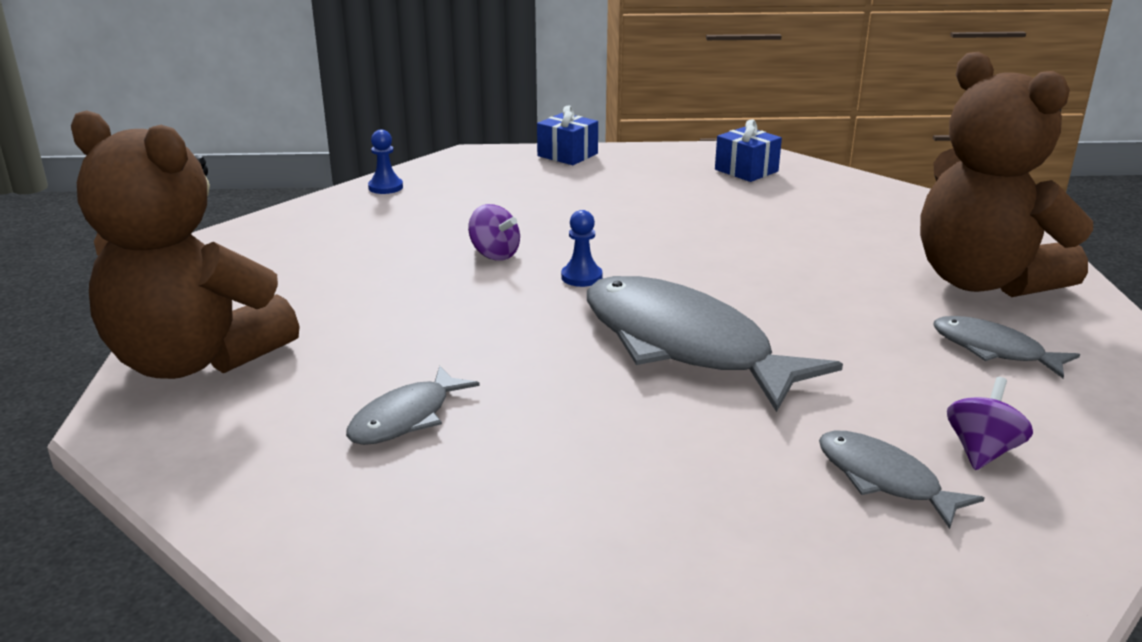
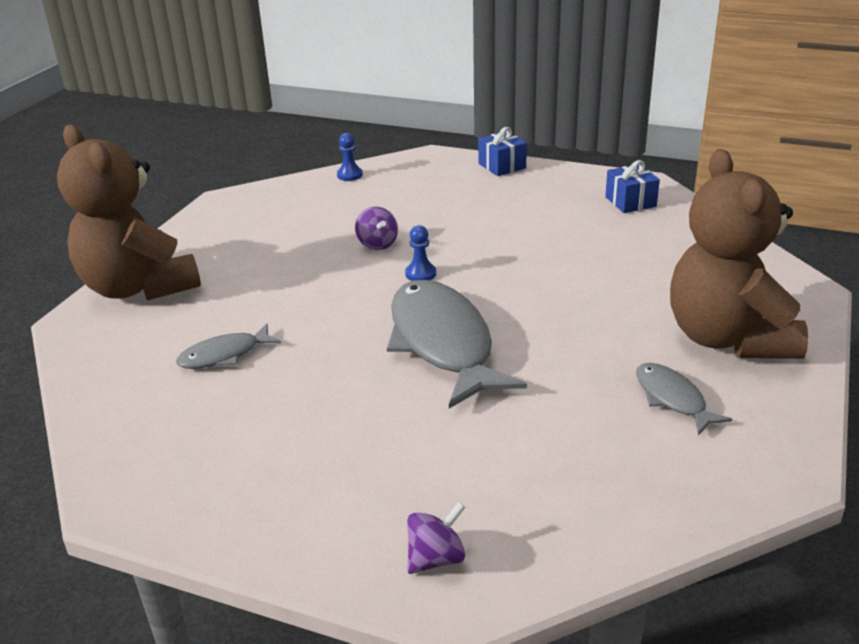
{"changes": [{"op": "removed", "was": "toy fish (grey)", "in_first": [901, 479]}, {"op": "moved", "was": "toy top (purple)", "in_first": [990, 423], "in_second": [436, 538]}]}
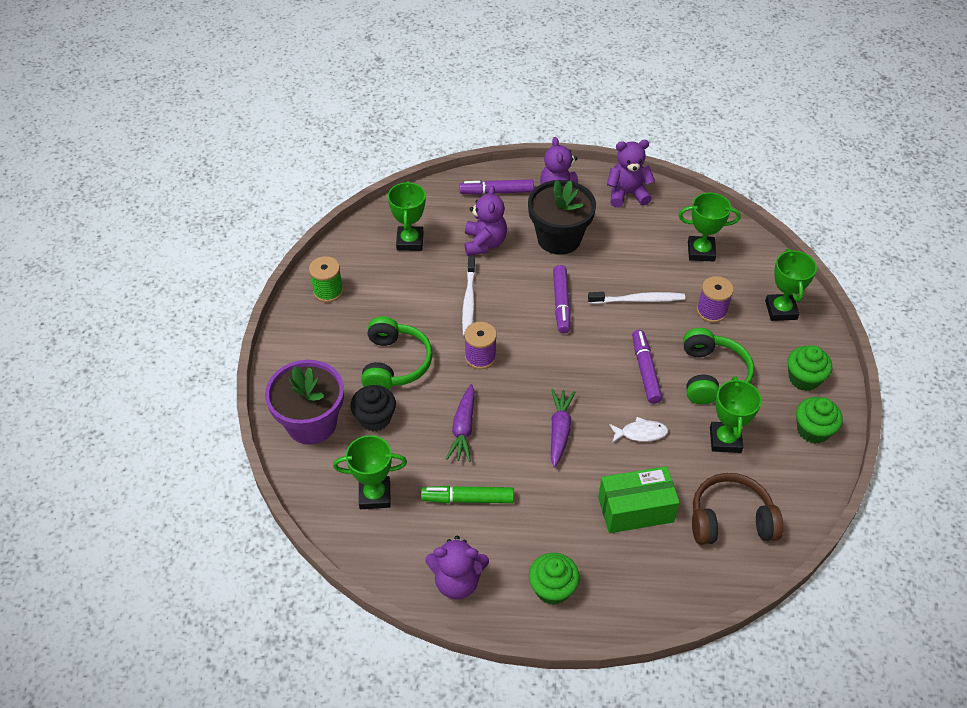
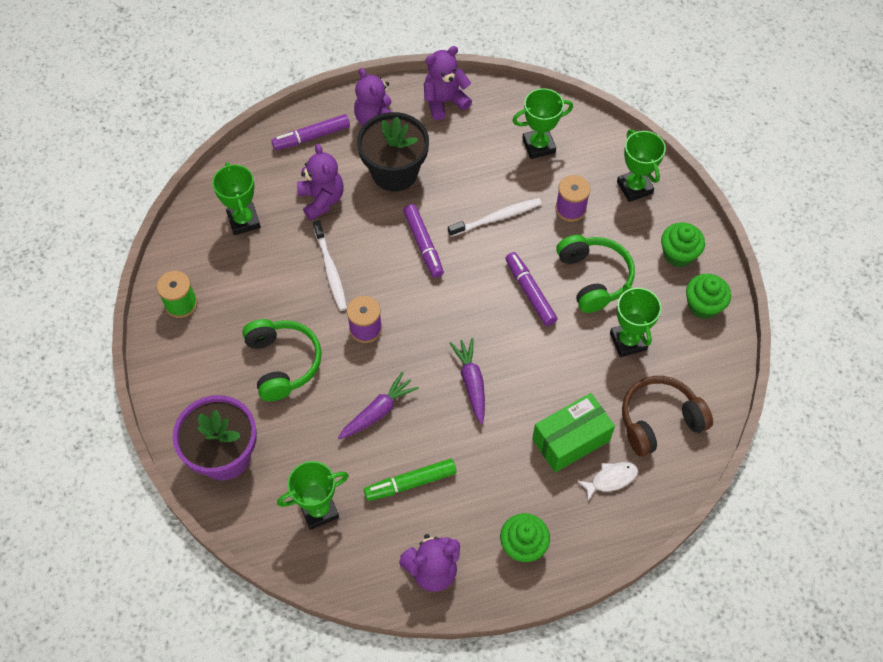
{"changes": [{"op": "removed", "was": "fairy cake (ebony)", "in_first": [373, 408]}, {"op": "moved", "was": "toy fish (snow-white)", "in_first": [638, 430], "in_second": [608, 481]}, {"op": "turned", "was": "carrot (purple)", "in_first": [460, 423], "in_second": [378, 405], "clockwise": -120}]}
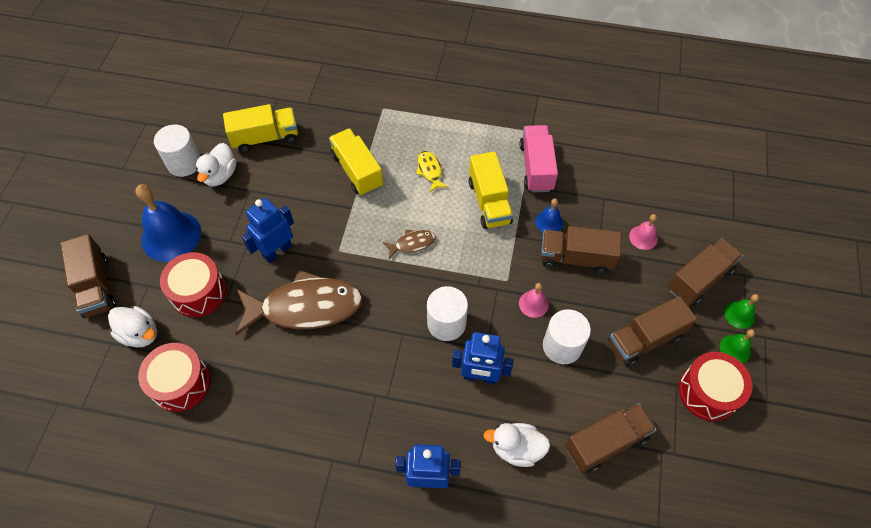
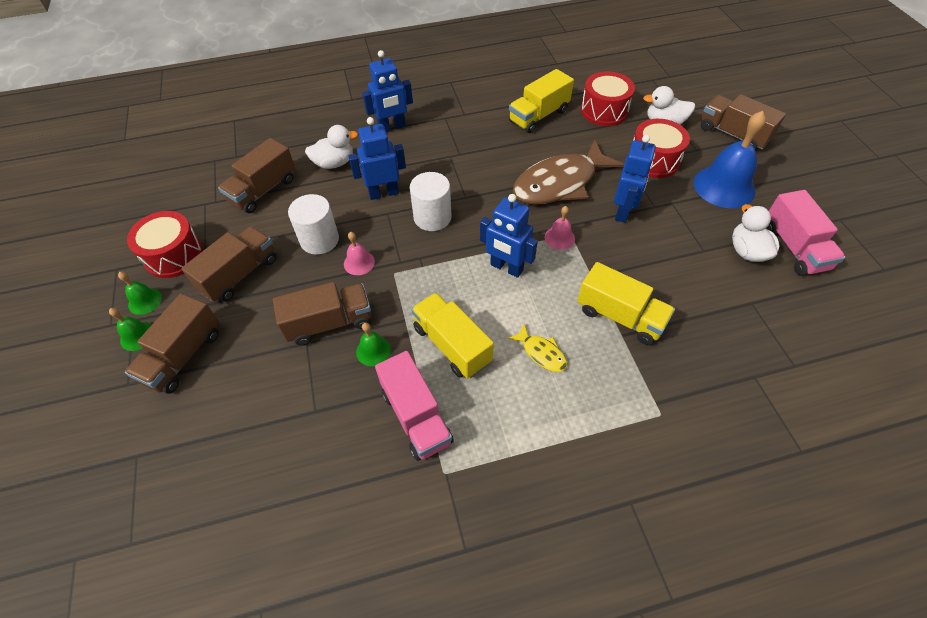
{"changes": [{"op": "moved", "was": "toy truck (golden)", "in_first": [260, 128], "in_second": [541, 101]}, {"op": "moved", "was": "bell (rosy)", "in_first": [643, 232], "in_second": [560, 228]}, {"op": "replaced", "was": "cylinder (snow-white)", "now": "toy truck (rosy)", "in_first": [177, 151], "in_second": [805, 233]}, {"op": "replaced", "was": "toy fish (russet)", "now": "toy robot (royal blue)", "in_first": [409, 244], "in_second": [509, 236]}, {"op": "recoloured", "was": "bell (royal blue)", "now": "bell (leaf-green)", "in_first": [549, 215], "in_second": [373, 344]}]}
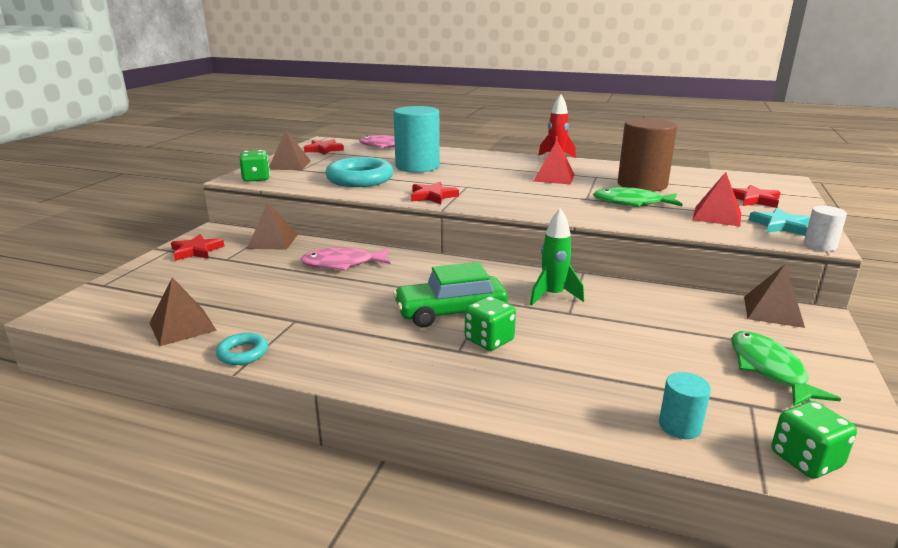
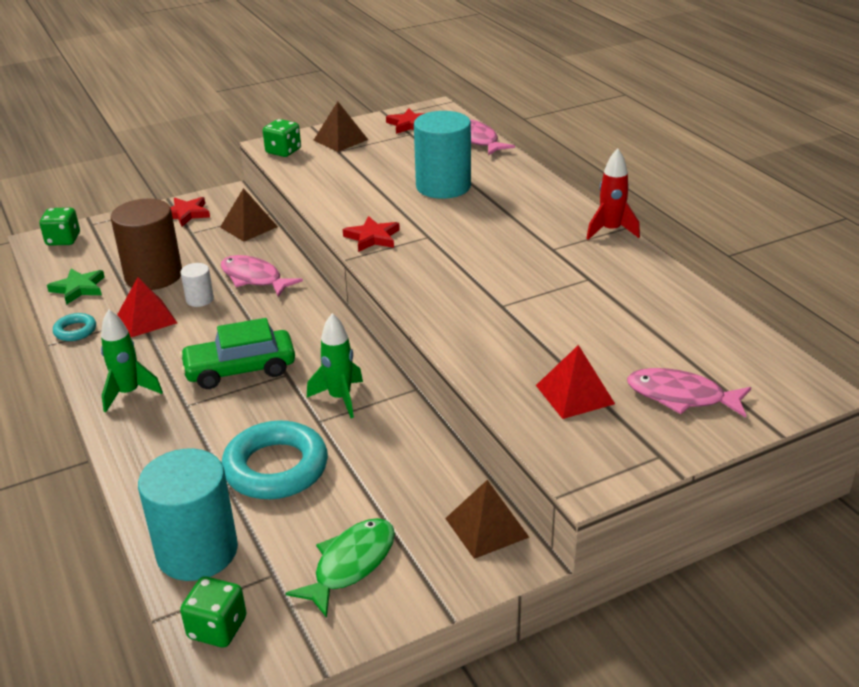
{"changes": [{"op": "removed", "was": "toy fish (leaf-green)", "in_first": [638, 197]}, {"op": "removed", "was": "five-pointed star (aqua)", "in_first": [779, 222]}, {"op": "added", "now": "toy rocket (leaf-green)", "in_second": [132, 360]}, {"op": "moved", "was": "ring (aqua)", "in_first": [359, 172], "in_second": [275, 459]}, {"op": "moved", "was": "die (leaf-green)", "in_first": [490, 323], "in_second": [60, 227]}, {"op": "moved", "was": "pyramid shape (red)", "in_first": [554, 162], "in_second": [147, 307]}, {"op": "moved", "was": "cylinder (russet)", "in_first": [647, 155], "in_second": [146, 244]}, {"op": "moved", "was": "cylinder (snow-white)", "in_first": [825, 228], "in_second": [197, 285]}, {"op": "replaced", "was": "pyramid shape (russet)", "now": "five-pointed star (leaf-green)", "in_first": [183, 311], "in_second": [76, 287]}, {"op": "replaced", "was": "five-pointed star (red)", "now": "toy fish (rosy)", "in_first": [756, 196], "in_second": [689, 393]}, {"op": "turned", "was": "toy car (leaf-green)", "in_first": [450, 295], "in_second": [237, 353], "clockwise": -45}, {"op": "resized", "was": "cylinder (aqua)", "in_first": [685, 405], "in_second": [188, 515], "ratio": 2.14}]}
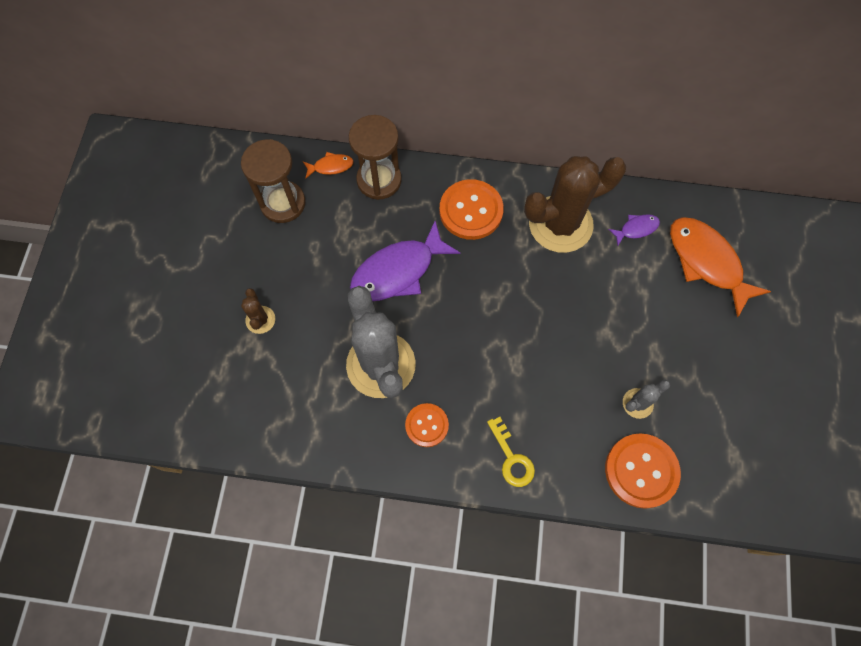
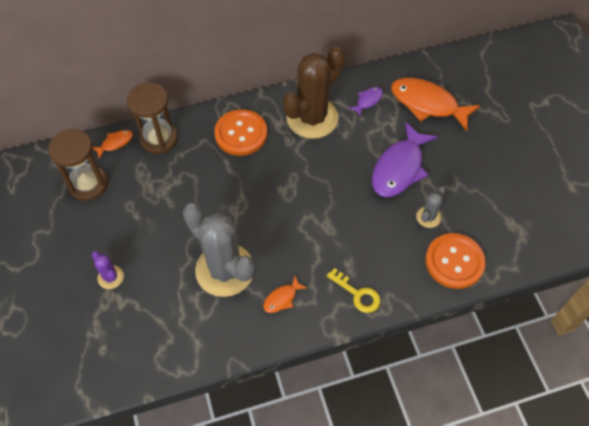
{"changes": [{"op": "moved", "was": "toy fish (purple)", "in_first": [405, 261], "in_second": [405, 159]}, {"op": "replaced", "was": "button (orange)", "now": "toy fish (orange)", "in_first": [427, 425], "in_second": [285, 294]}, {"op": "recoloured", "was": "cactus (russet)", "now": "cactus (purple)", "in_first": [258, 311], "in_second": [108, 270]}]}
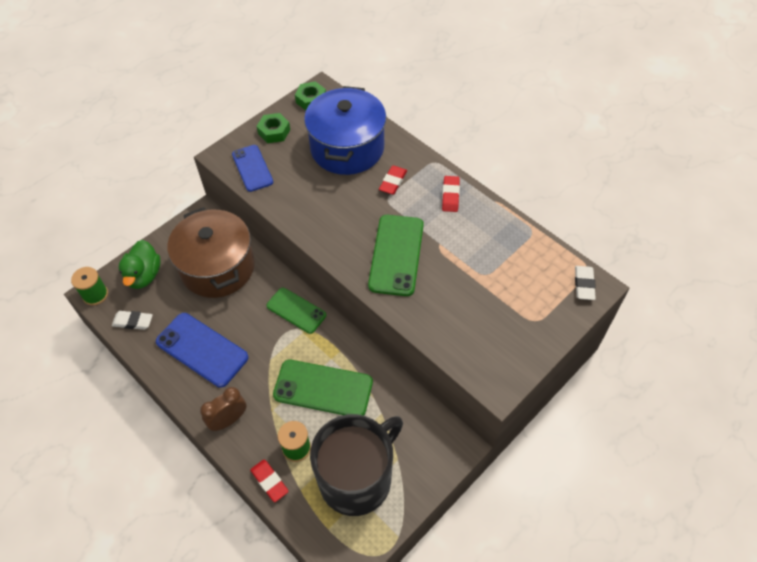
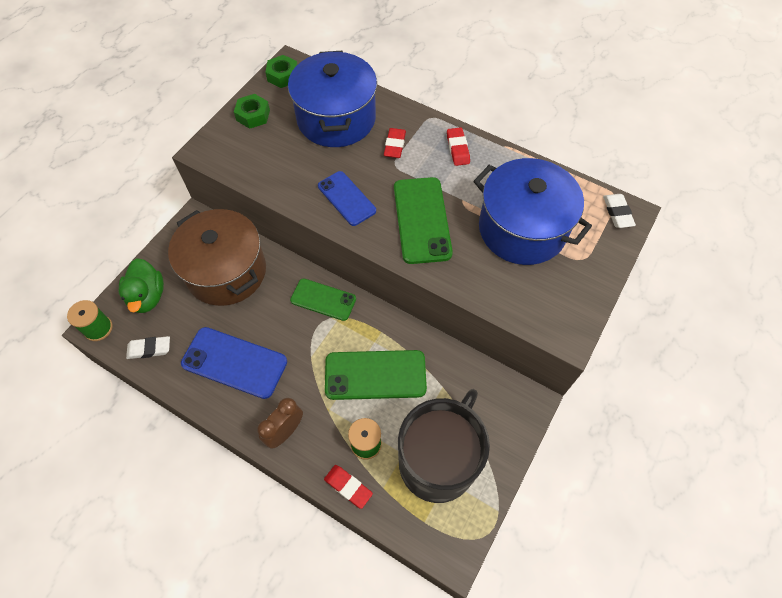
{"changes": [{"op": "added", "now": "stockpot (royal blue)", "in_second": [532, 211]}, {"op": "moved", "was": "smartphone (royal blue)", "in_first": [252, 168], "in_second": [347, 198]}]}
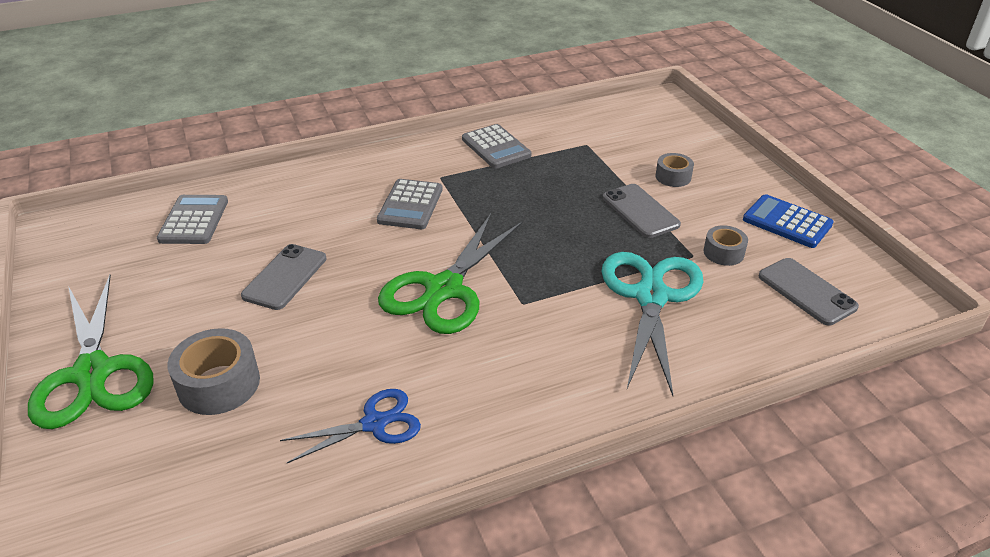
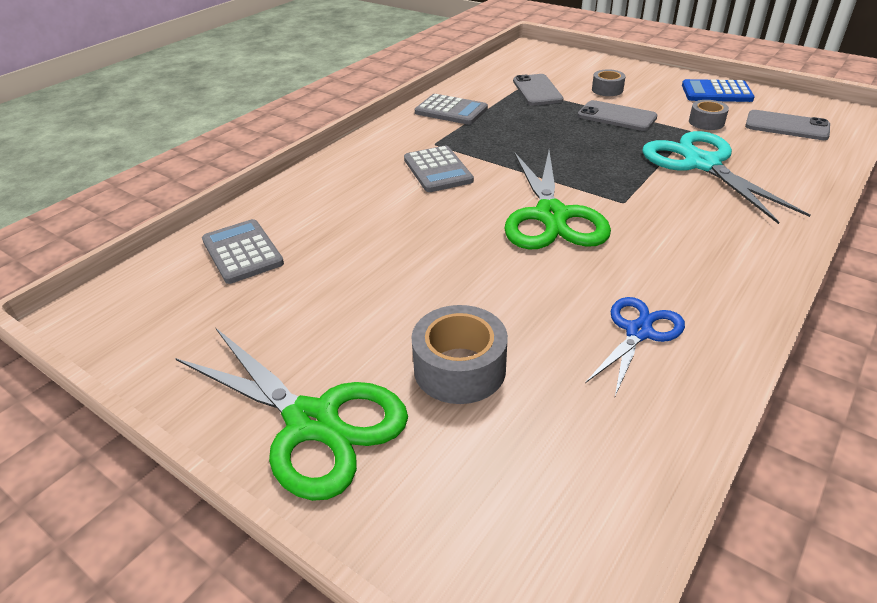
{"changes": [{"op": "moved", "was": "smartphone (grey)", "in_first": [283, 277], "in_second": [538, 90]}]}
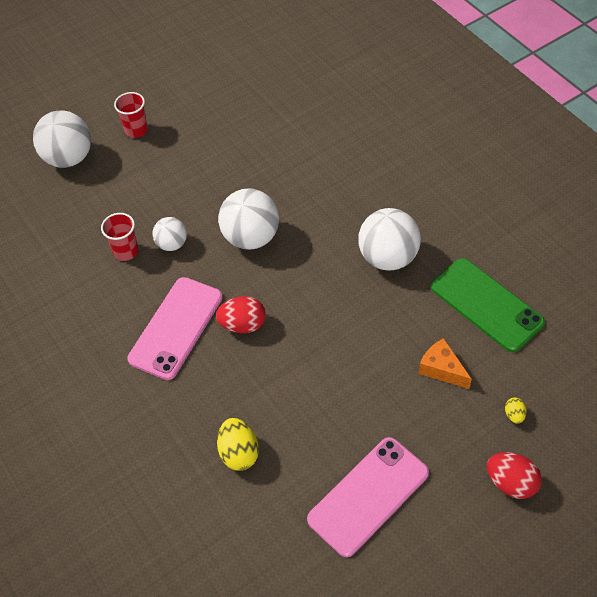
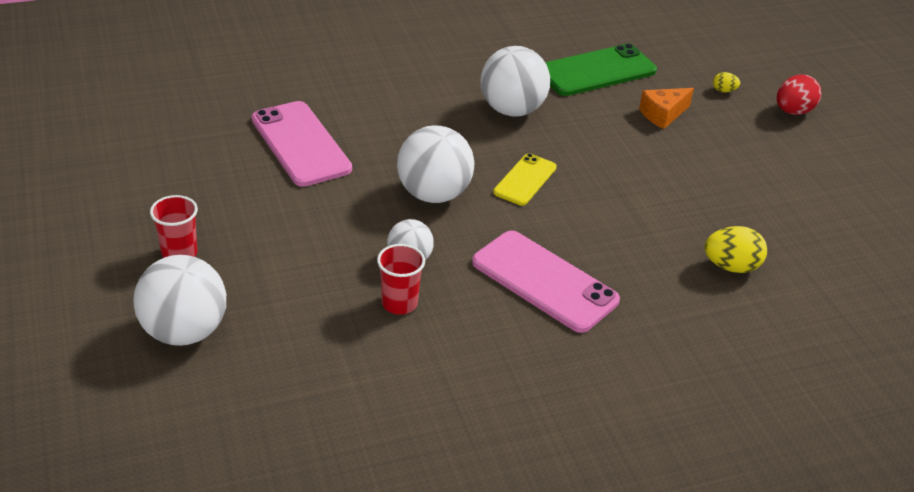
{"changes": [{"op": "removed", "was": "toy egg (red)", "in_first": [241, 314]}, {"op": "added", "now": "smartphone (golden)", "in_second": [525, 179]}, {"op": "moved", "was": "smartphone (rosy)", "in_first": [368, 497], "in_second": [301, 144]}]}
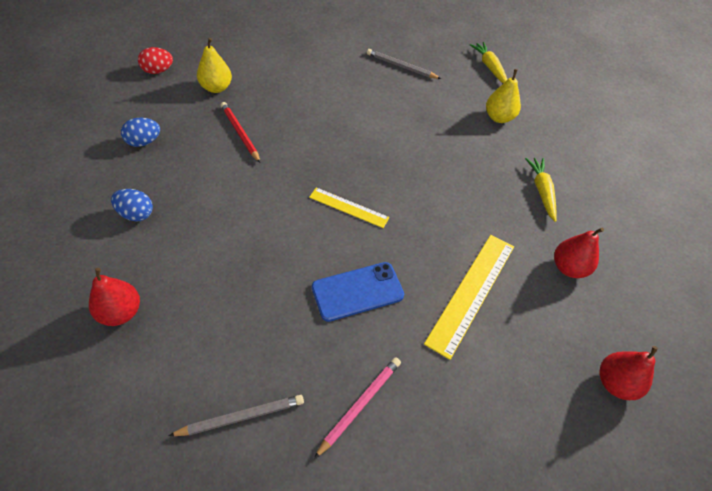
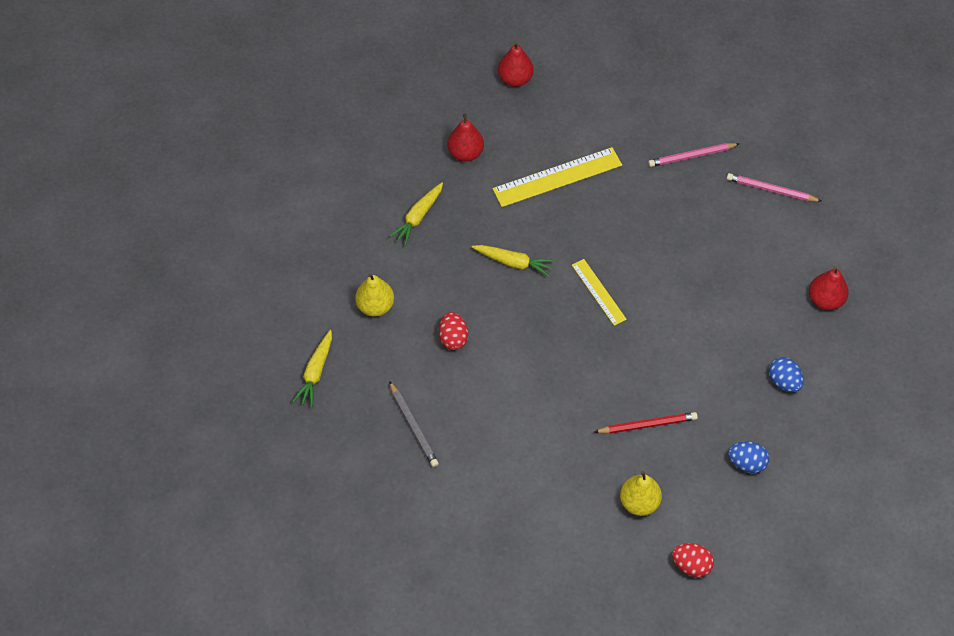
{"changes": [{"op": "removed", "was": "smartphone (royal blue)", "in_first": [358, 292]}, {"op": "added", "now": "toy egg (red)", "in_second": [453, 331]}, {"op": "added", "now": "carrot (golden)", "in_second": [513, 261]}, {"op": "recoloured", "was": "wooden pencil (grey)", "now": "wooden pencil (rosy)", "in_first": [236, 415], "in_second": [774, 187]}, {"op": "turned", "was": "wooden pencil (red)", "in_first": [241, 132], "in_second": [646, 423], "clockwise": -105}]}
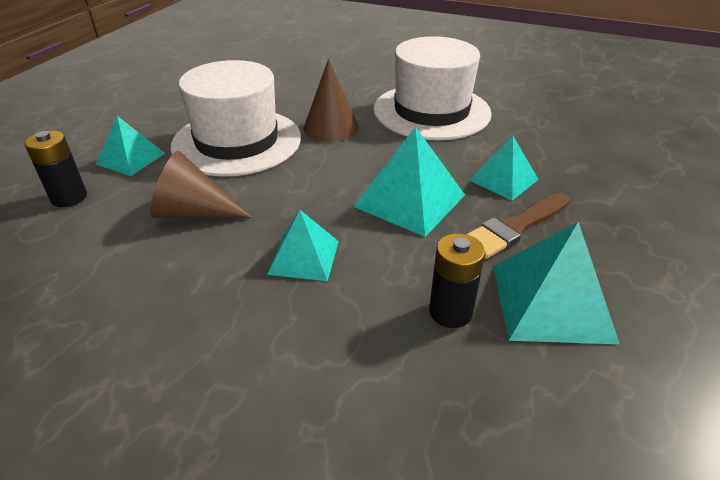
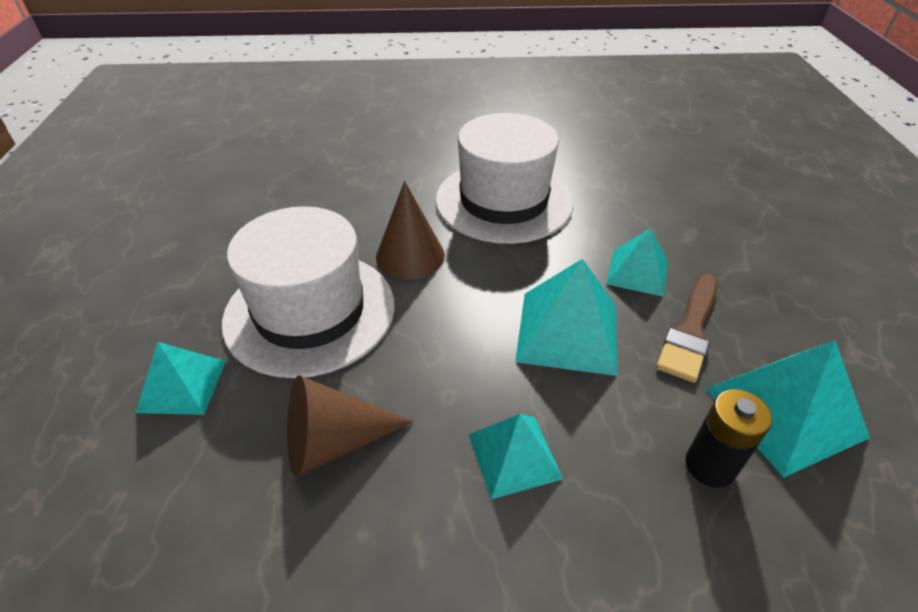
{"changes": [{"op": "removed", "was": "battery (ebony)", "in_first": [55, 169]}]}
